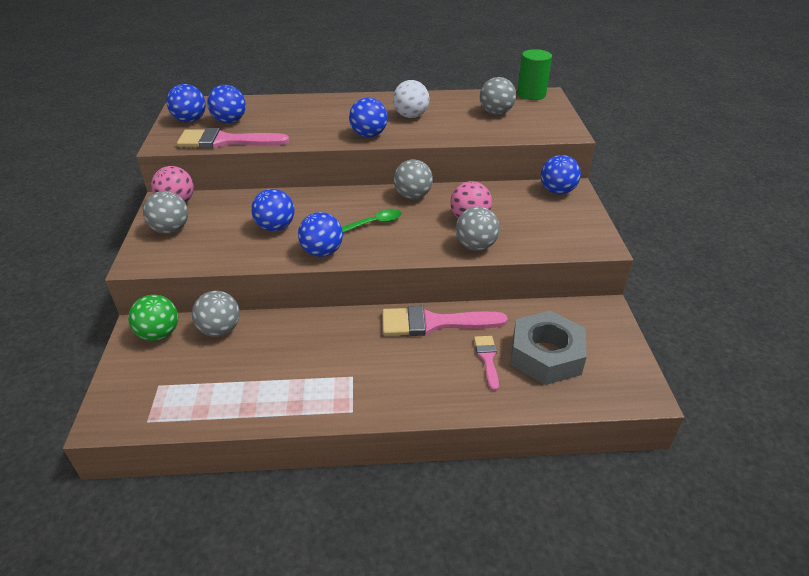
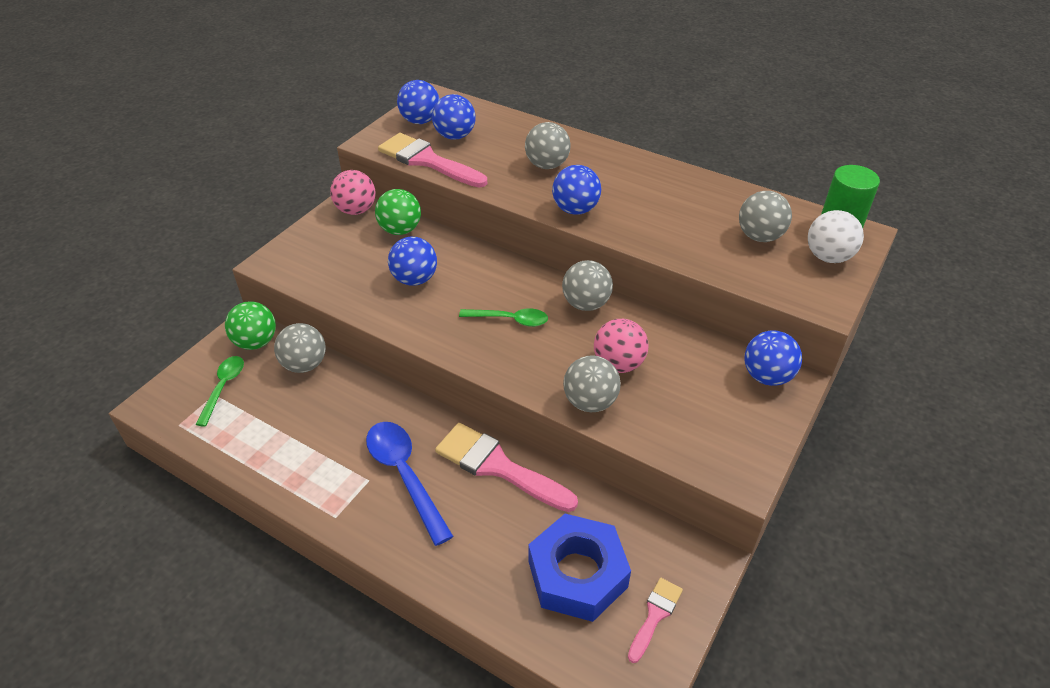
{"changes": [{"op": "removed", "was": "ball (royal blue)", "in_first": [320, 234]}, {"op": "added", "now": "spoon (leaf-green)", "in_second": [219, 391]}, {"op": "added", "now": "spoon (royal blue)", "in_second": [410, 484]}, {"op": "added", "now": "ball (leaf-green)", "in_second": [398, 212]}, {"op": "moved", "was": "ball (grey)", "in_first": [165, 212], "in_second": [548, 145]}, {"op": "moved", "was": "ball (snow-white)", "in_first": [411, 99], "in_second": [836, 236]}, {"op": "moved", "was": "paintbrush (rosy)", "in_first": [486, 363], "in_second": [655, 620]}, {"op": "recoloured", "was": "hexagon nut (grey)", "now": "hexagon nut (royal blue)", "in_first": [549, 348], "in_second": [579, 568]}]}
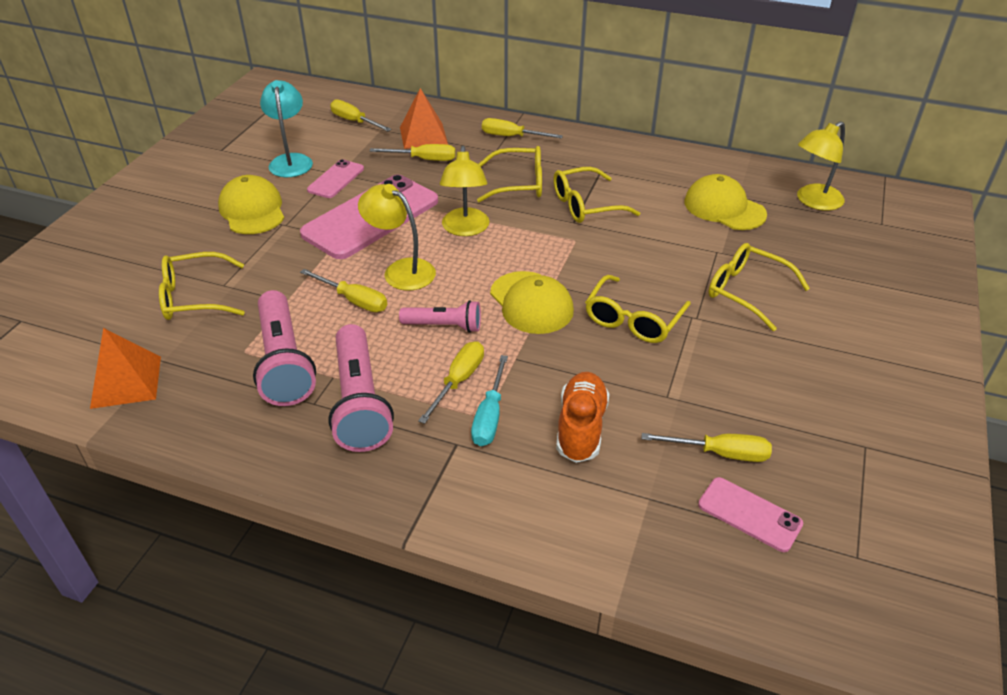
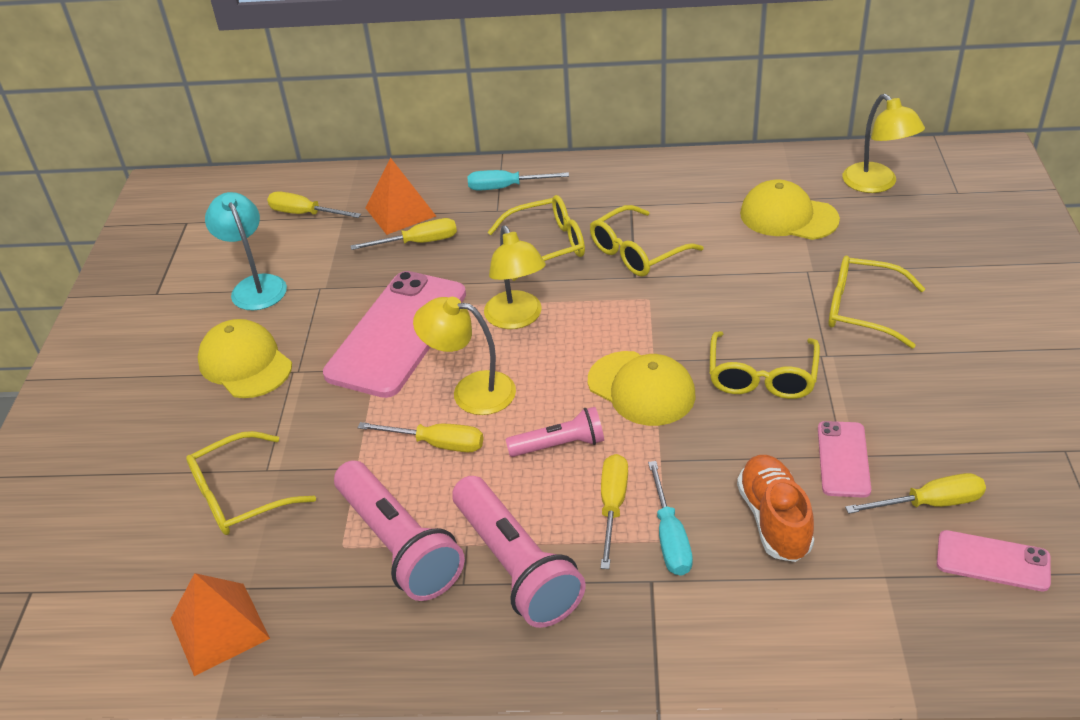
{"changes": [{"op": "moved", "was": "smartphone (rosy)", "in_first": [335, 178], "in_second": [844, 459]}, {"op": "recoloured", "was": "hand screwdriver (golden)", "now": "hand screwdriver (aqua)", "in_first": [522, 128], "in_second": [518, 180]}, {"op": "turned", "was": "desk lamp (golden)", "in_first": [821, 166], "in_second": [884, 143], "clockwise": -60}]}
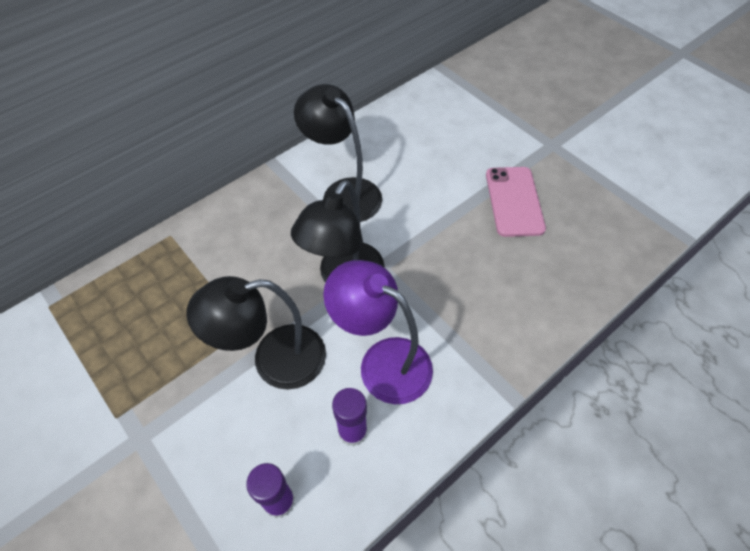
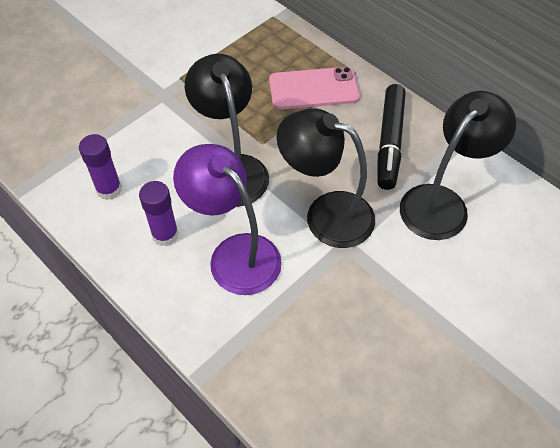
{"changes": [{"op": "added", "now": "marker pen (ebony)", "in_second": [392, 137]}, {"op": "moved", "was": "smartphone (rosy)", "in_first": [516, 202], "in_second": [314, 88]}, {"op": "turned", "was": "desk lamp (purple)", "in_first": [378, 332], "in_second": [227, 219], "clockwise": -75}]}
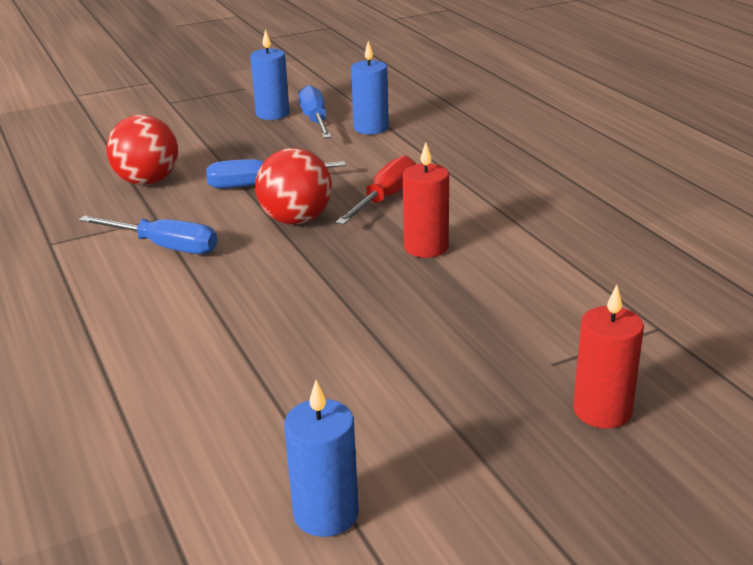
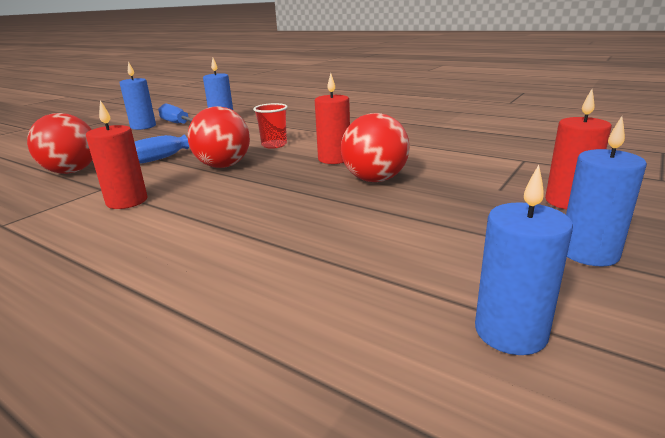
{"changes": [{"op": "added", "now": "ball (red)", "in_second": [375, 147]}, {"op": "added", "now": "candle (royal blue)", "in_second": [606, 191]}, {"op": "replaced", "was": "hand screwdriver (royal blue)", "now": "candle (red)", "in_first": [148, 234], "in_second": [117, 154]}, {"op": "replaced", "was": "hand screwdriver (red)", "now": "beaker (red)", "in_first": [376, 190], "in_second": [270, 126]}]}
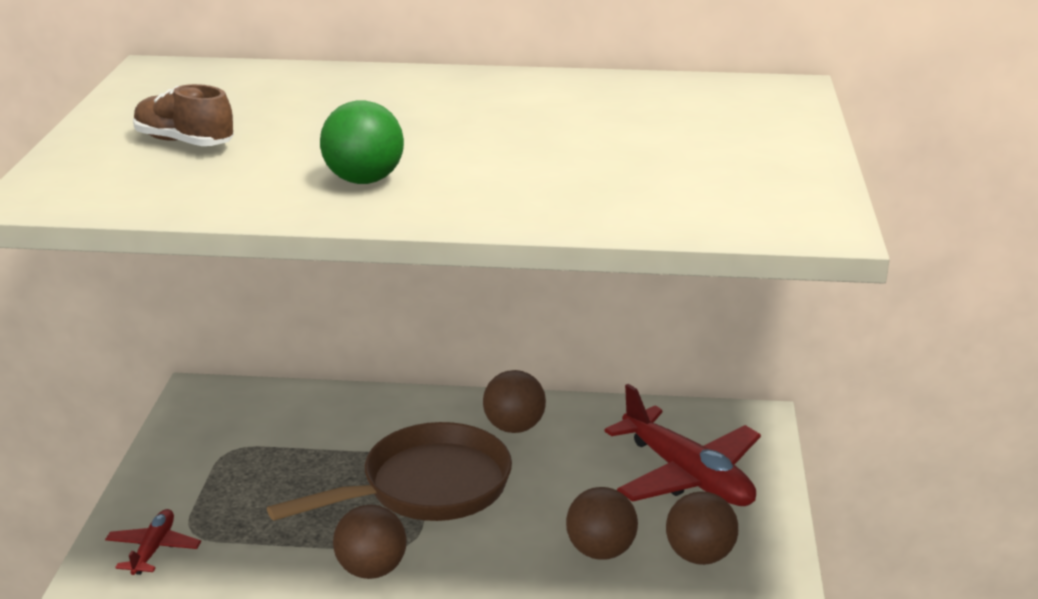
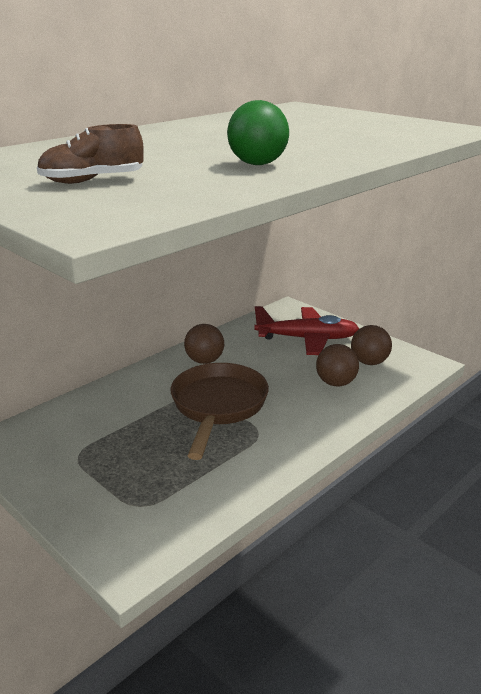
{"changes": [{"op": "removed", "was": "toy plane (red)", "in_first": [153, 542]}, {"op": "removed", "was": "ball (russet)", "in_first": [370, 542]}]}
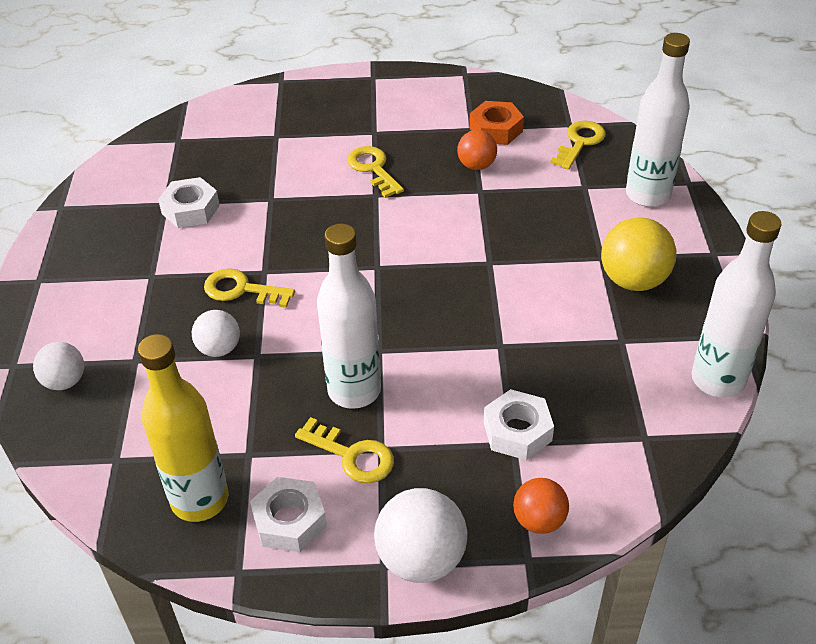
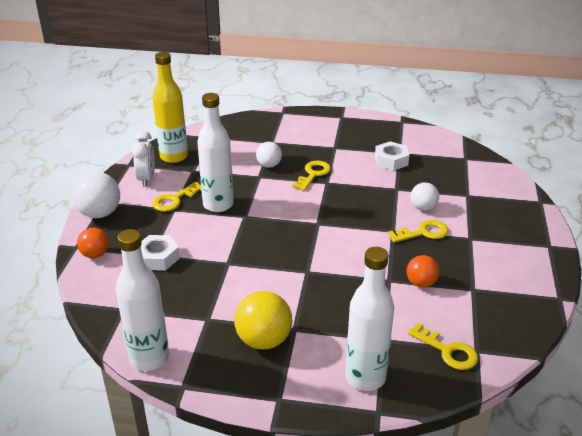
{"changes": [{"op": "removed", "was": "hexagon nut (orange)", "in_first": [496, 123]}, {"op": "moved", "was": "ball (snow-white)", "in_first": [58, 366], "in_second": [425, 197]}, {"op": "replaced", "was": "hexagon nut (snow-white)", "now": "bedside clock (snow-white)", "in_first": [288, 514], "in_second": [143, 159]}]}
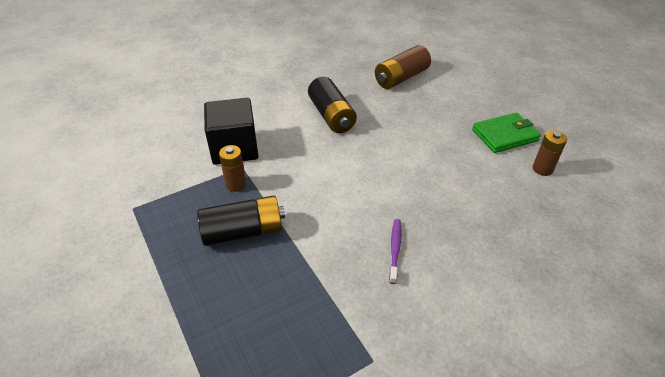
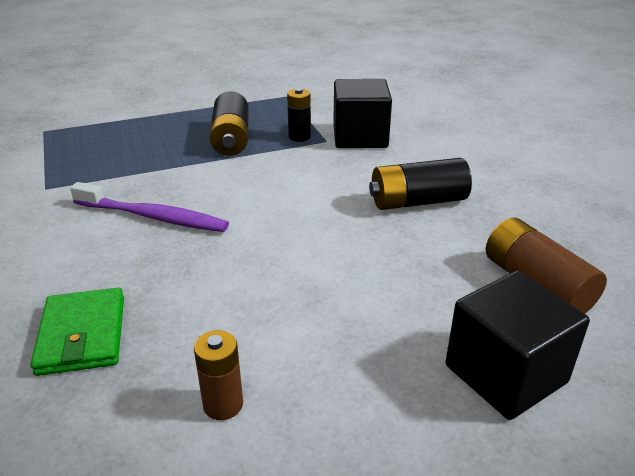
{"changes": [{"op": "added", "now": "cube (ebony)", "in_second": [517, 345]}, {"op": "moved", "was": "billfold (leaf-green)", "in_first": [506, 133], "in_second": [77, 332]}, {"op": "recoloured", "was": "battery (russet)", "now": "battery (ebony)", "in_first": [233, 168], "in_second": [299, 115]}, {"op": "resized", "was": "toothbrush (purple)", "in_first": [395, 251], "in_second": [149, 207], "ratio": 1.83}]}
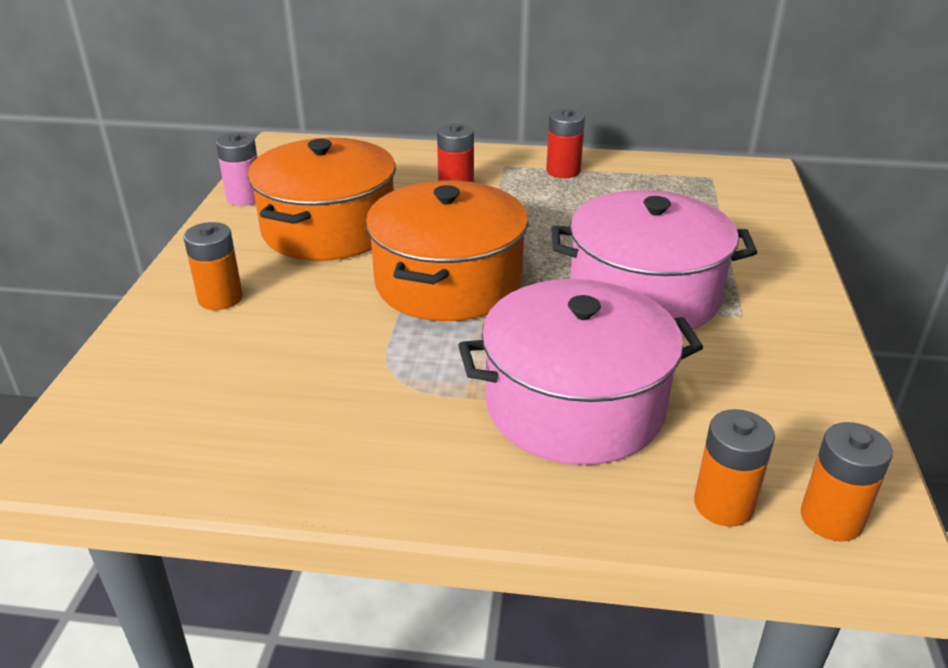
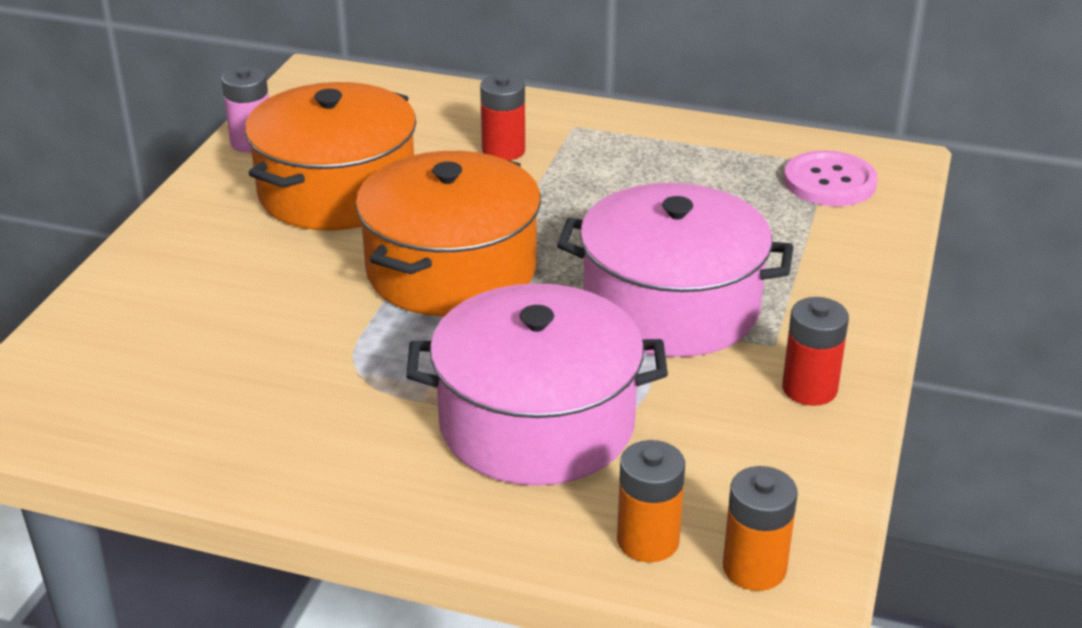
{"changes": [{"op": "removed", "was": "battery (orange)", "in_first": [213, 266]}, {"op": "added", "now": "button (rosy)", "in_second": [831, 178]}, {"op": "moved", "was": "battery (red)", "in_first": [565, 143], "in_second": [815, 351]}]}
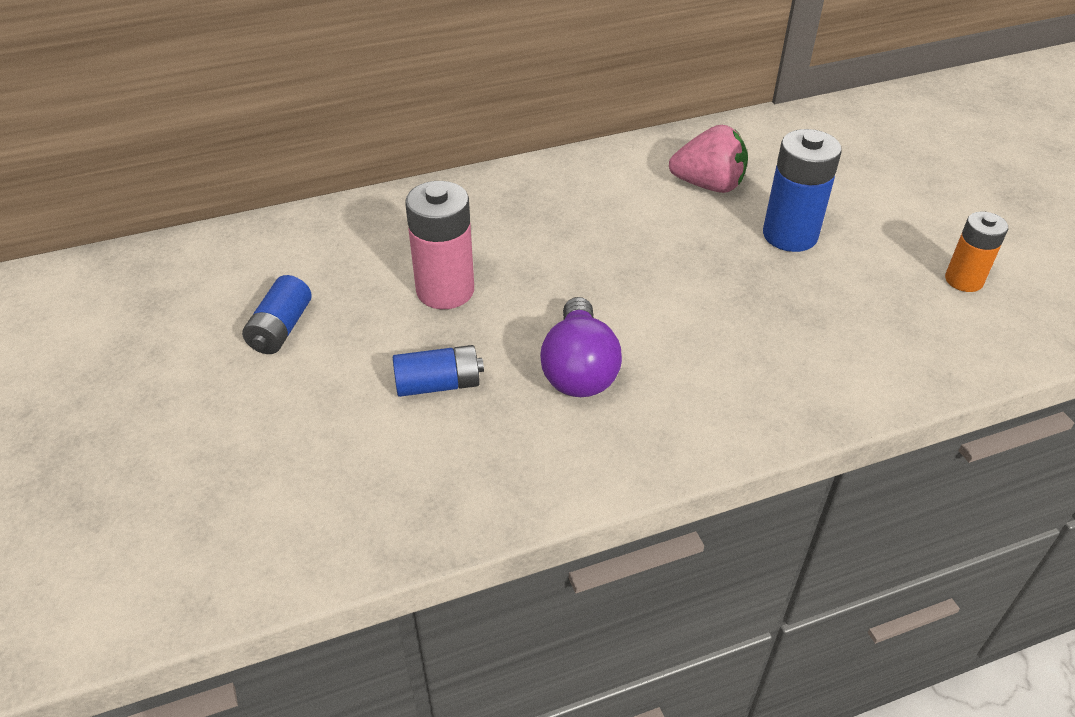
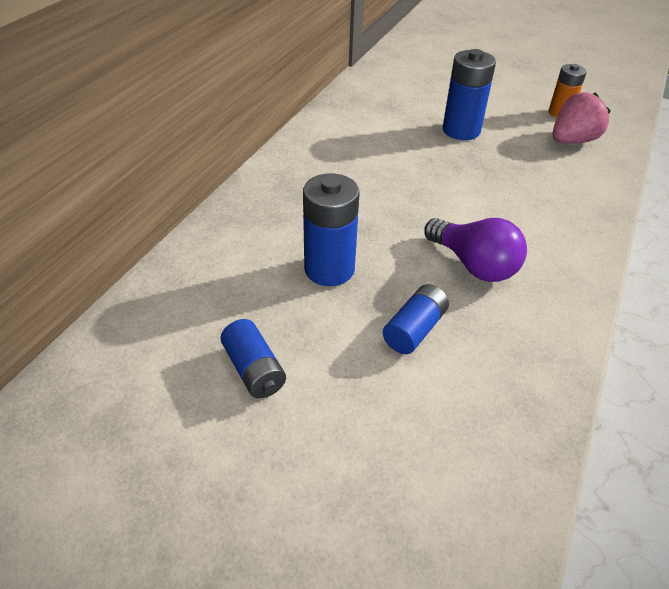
{"changes": [{"op": "moved", "was": "strawberry (rosy)", "in_first": [708, 159], "in_second": [582, 118]}, {"op": "recoloured", "was": "battery (rosy)", "now": "battery (royal blue)", "in_first": [439, 245], "in_second": [331, 230]}]}
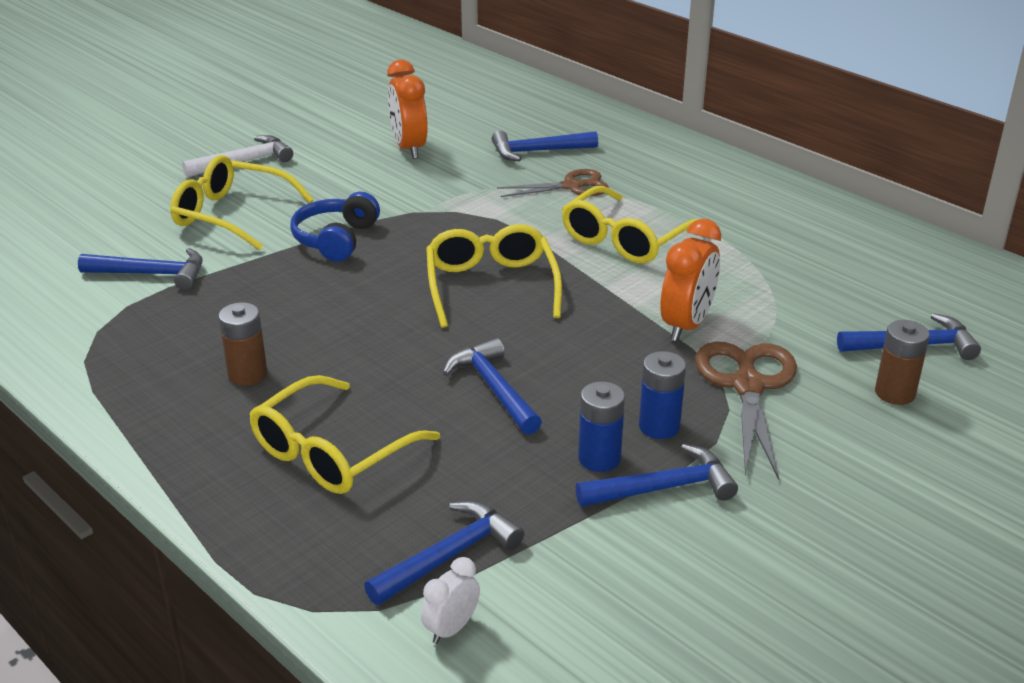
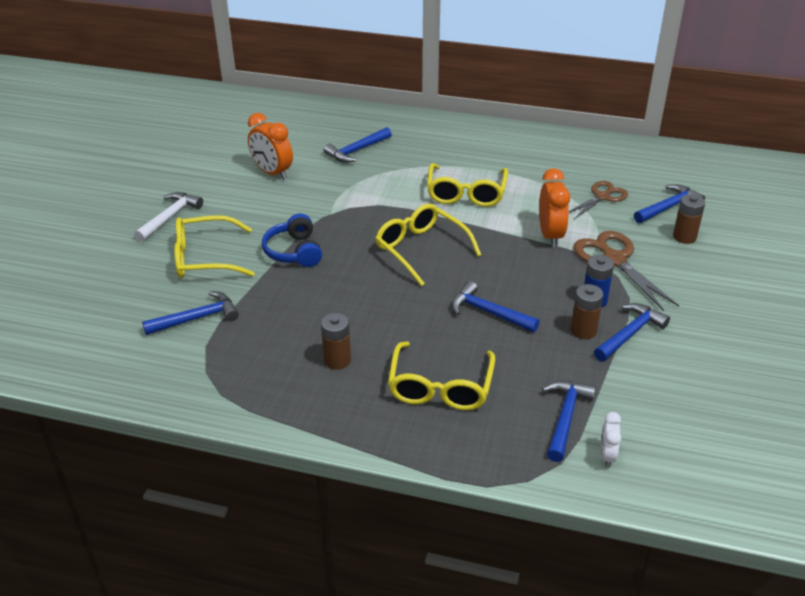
{"changes": [{"op": "moved", "was": "scissors (russet)", "in_first": [553, 183], "in_second": [598, 200]}, {"op": "recoloured", "was": "battery (royal blue)", "now": "battery (russet)", "in_first": [601, 427], "in_second": [587, 311]}]}
